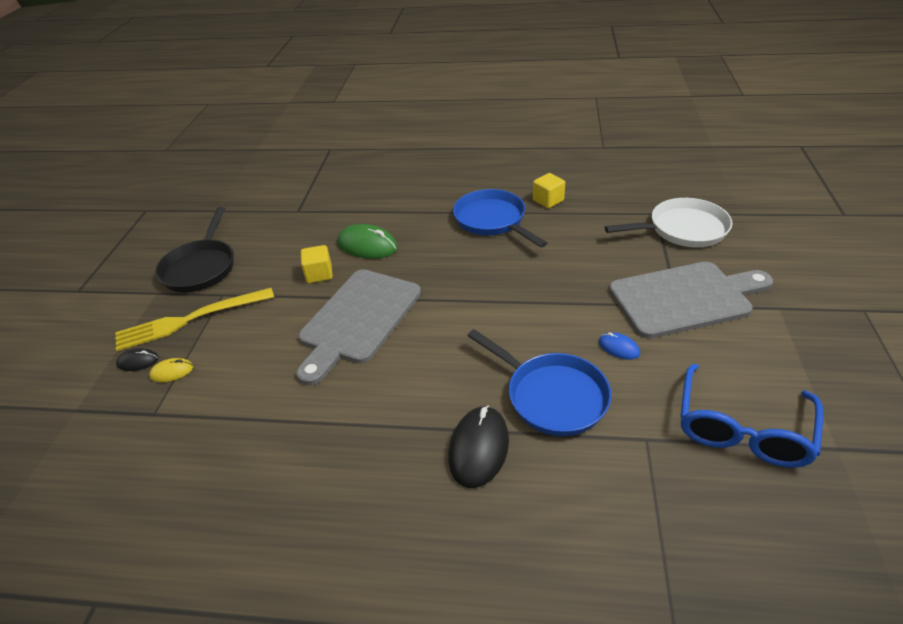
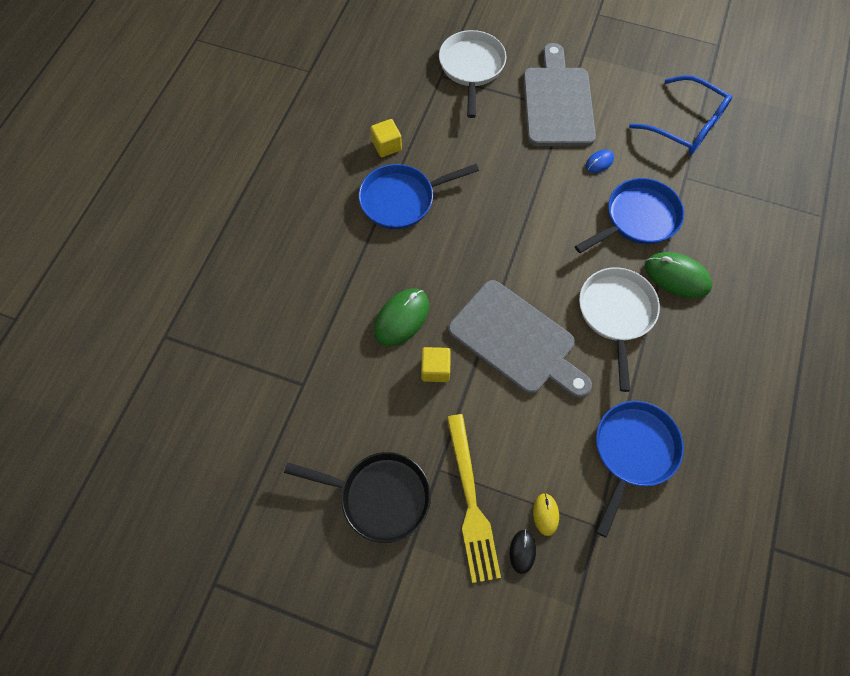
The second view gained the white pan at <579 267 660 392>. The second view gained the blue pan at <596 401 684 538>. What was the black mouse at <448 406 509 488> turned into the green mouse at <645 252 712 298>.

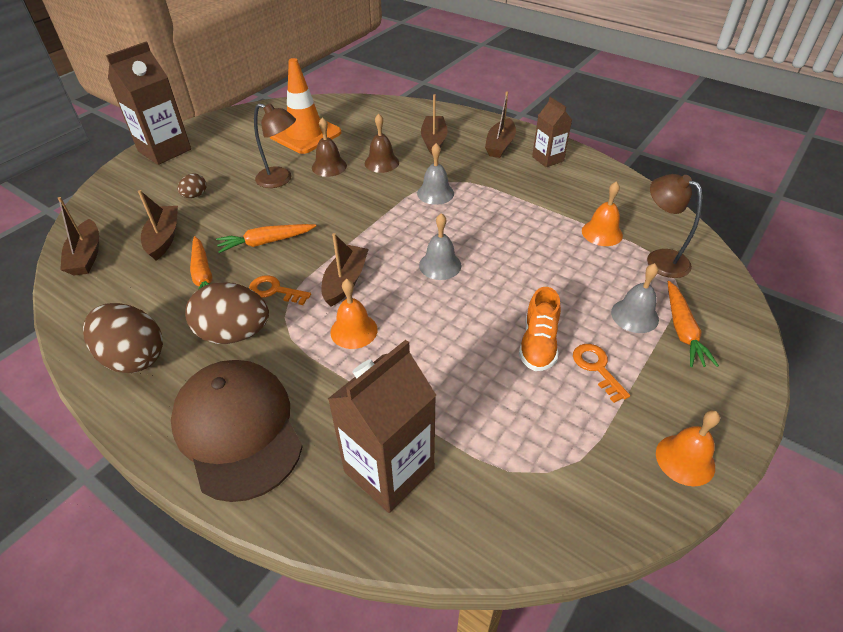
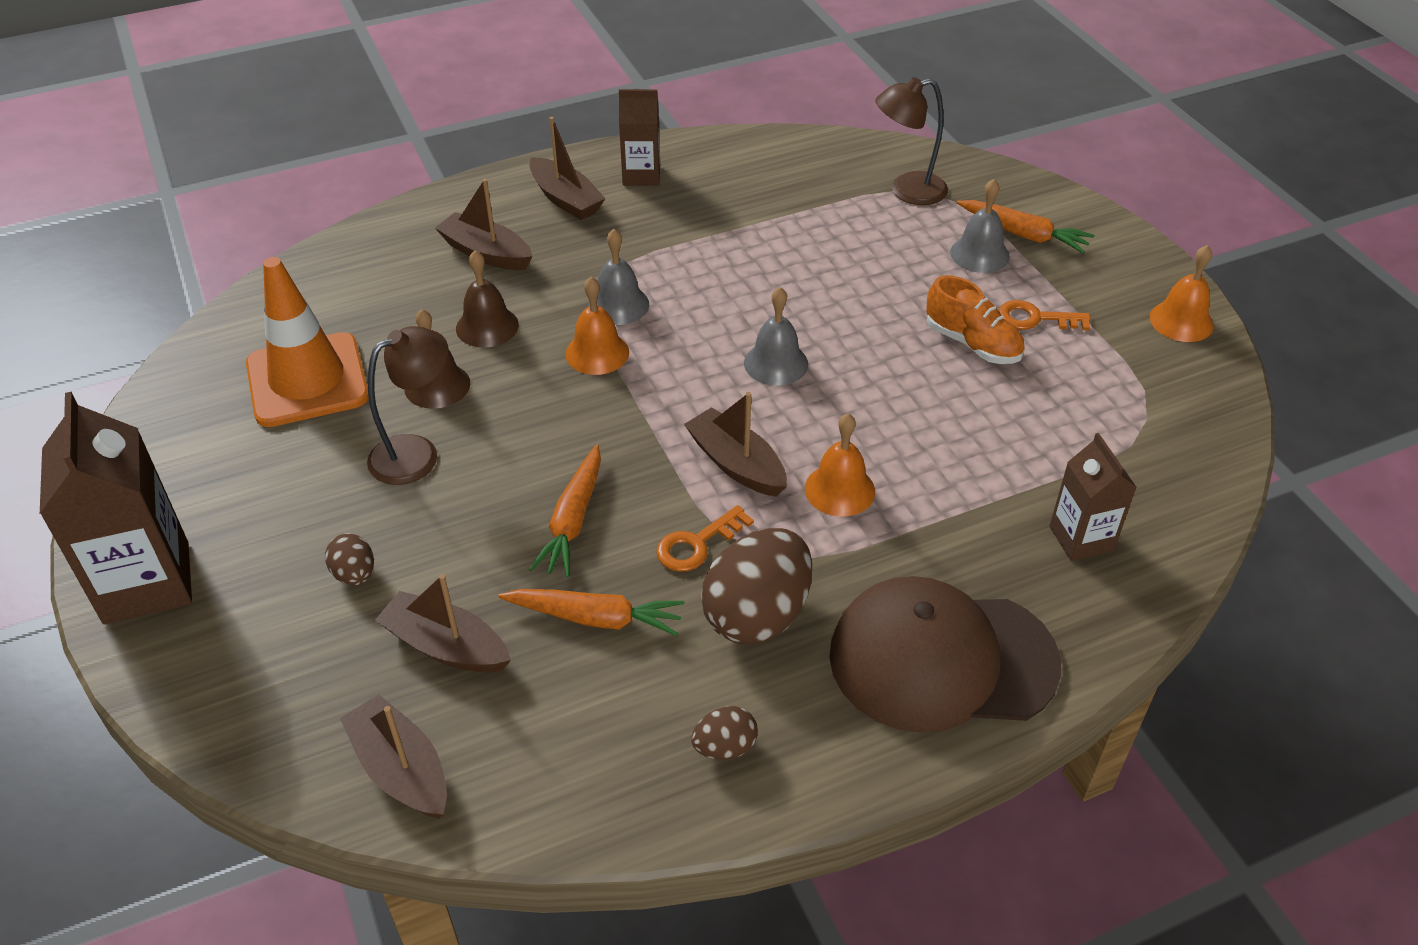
The brown boat at <58 197 99 276> ended up facing another way, 150 degrees counterclockwise from before. The orange bell ended up elsewhere, having gone from <582 181 623 246> to <565 277 629 375>. The size of the brown egg at <83 303 163 373> changed by a factor of 0.48. The size of the brown carton at <328 340 436 513> changed by a factor of 0.58.

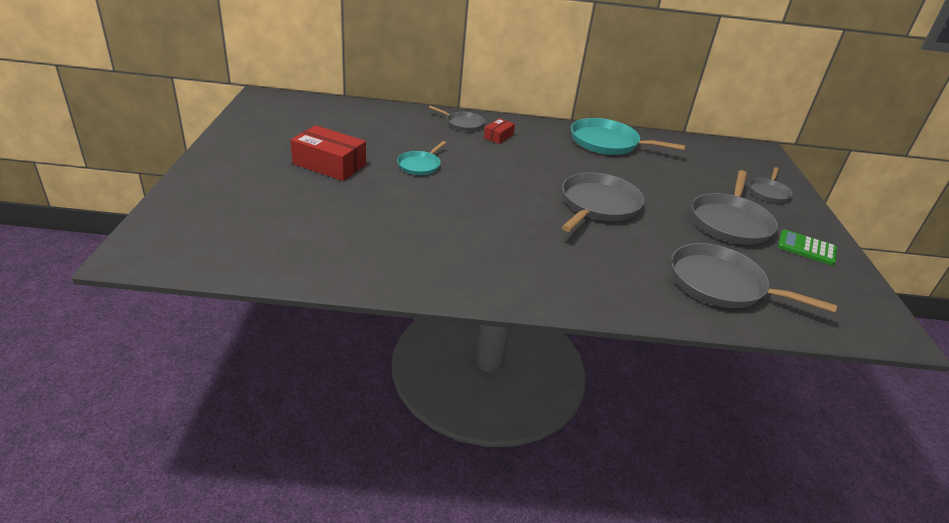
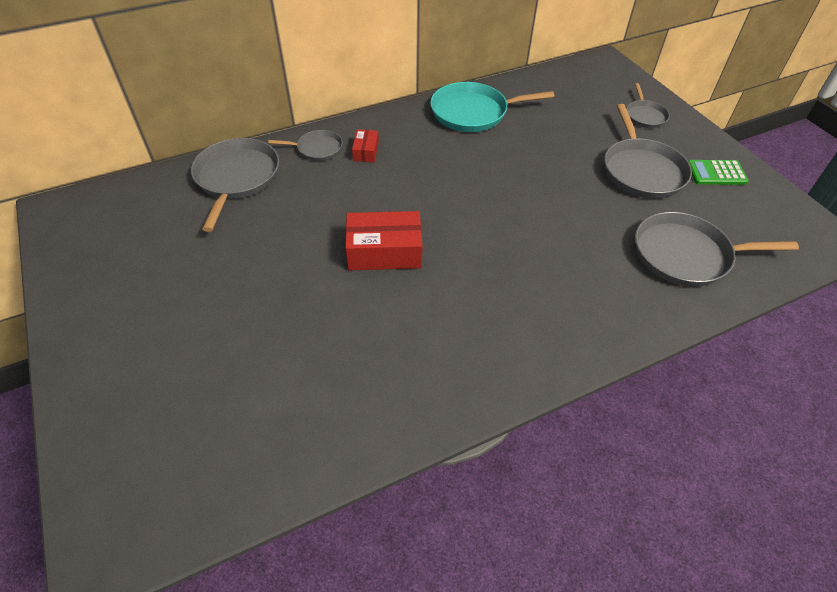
The grey pan ended up elsewhere, having gone from <562 172 644 232> to <191 138 279 232>. The red box ended up elsewhere, having gone from <291 125 366 181> to <345 211 422 270>. The second view lost the turquoise pan at <397 141 446 175>.

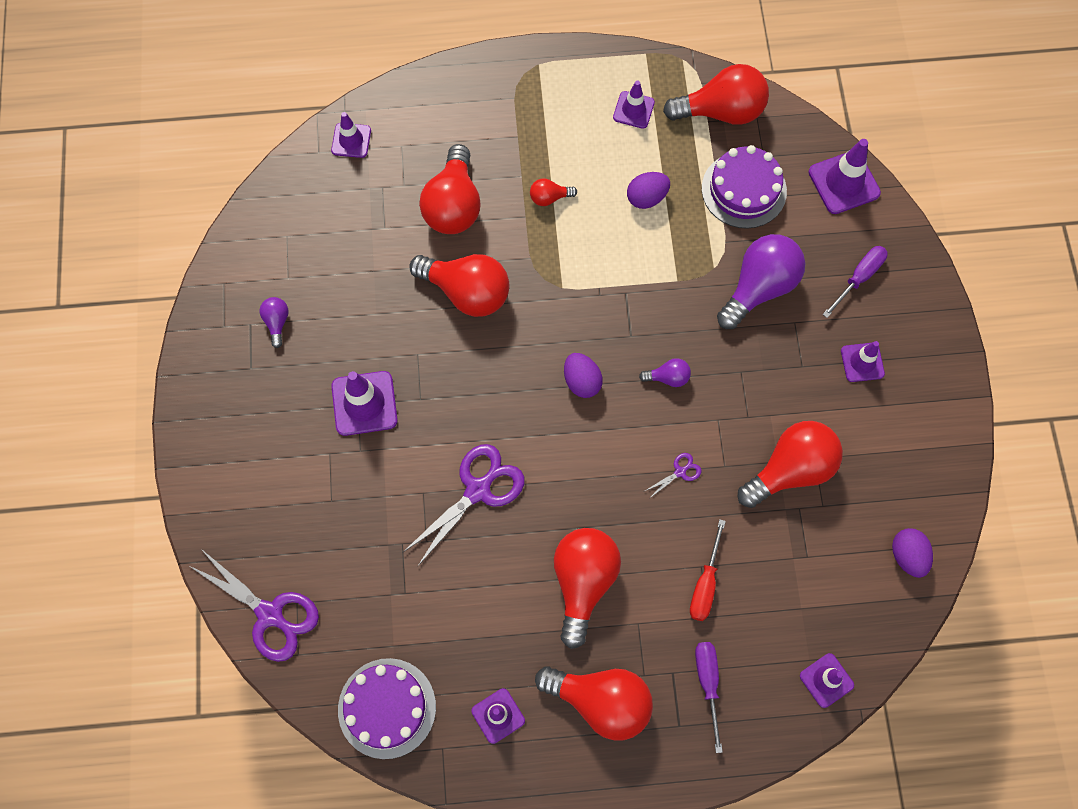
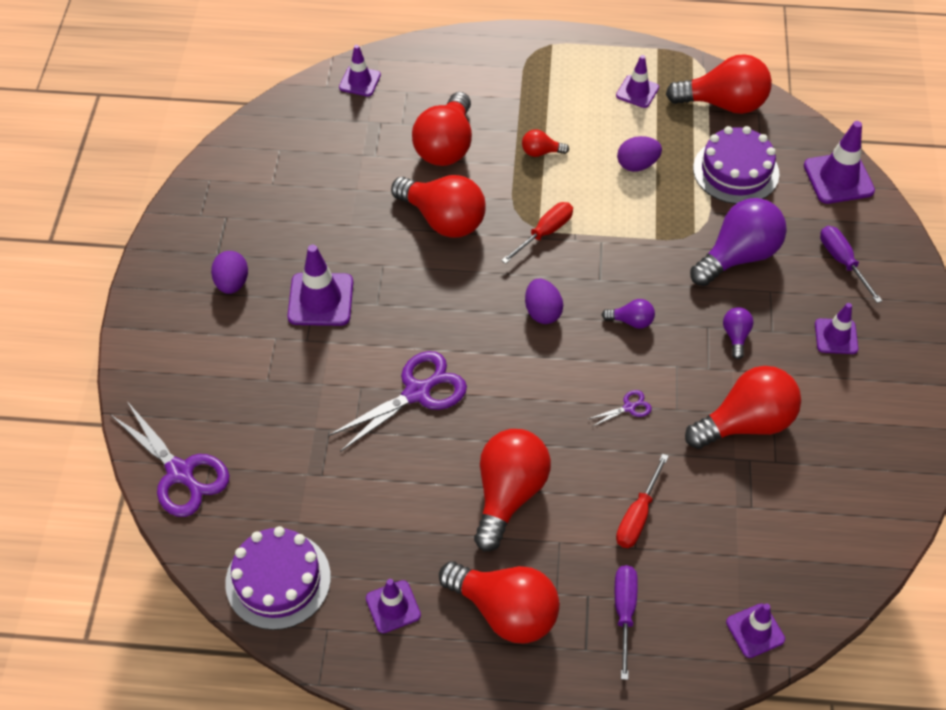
The purple egg ended up elsewhere, having gone from <892 528 933 578> to <211 251 248 294>. The second view gained the red screwdriver at <501 202 573 264>. The purple light bulb ended up elsewhere, having gone from <260 297 289 348> to <723 307 753 359>. The purple screwdriver at <822 246 888 318> ended up facing another way, 75 degrees counterclockwise from before.

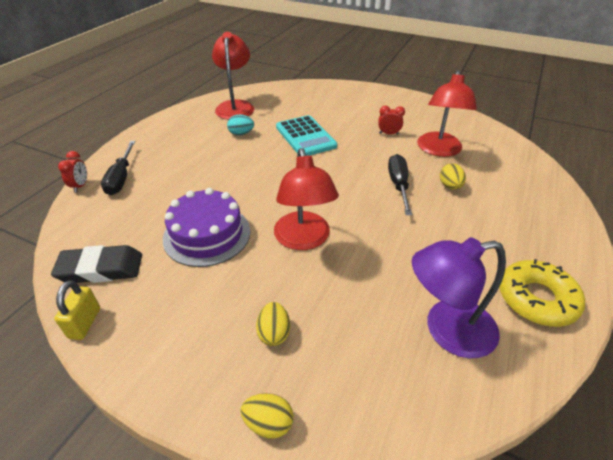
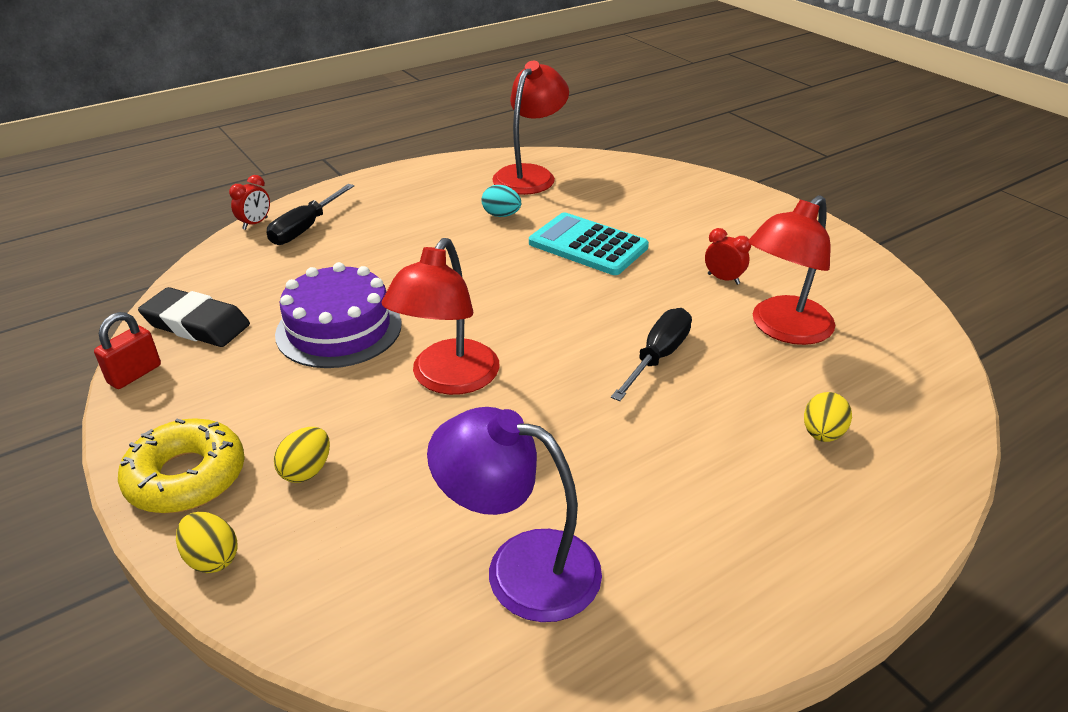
What was the yellow padlock at <54 280 100 340> turned into the red padlock at <94 312 161 389>. The yellow donut ended up elsewhere, having gone from <499 259 585 327> to <118 418 245 513>. The turquoise calculator at <276 115 337 156> ended up facing another way, 120 degrees clockwise from before. The yellow egg ended up elsewhere, having gone from <440 164 466 190> to <804 392 852 442>.

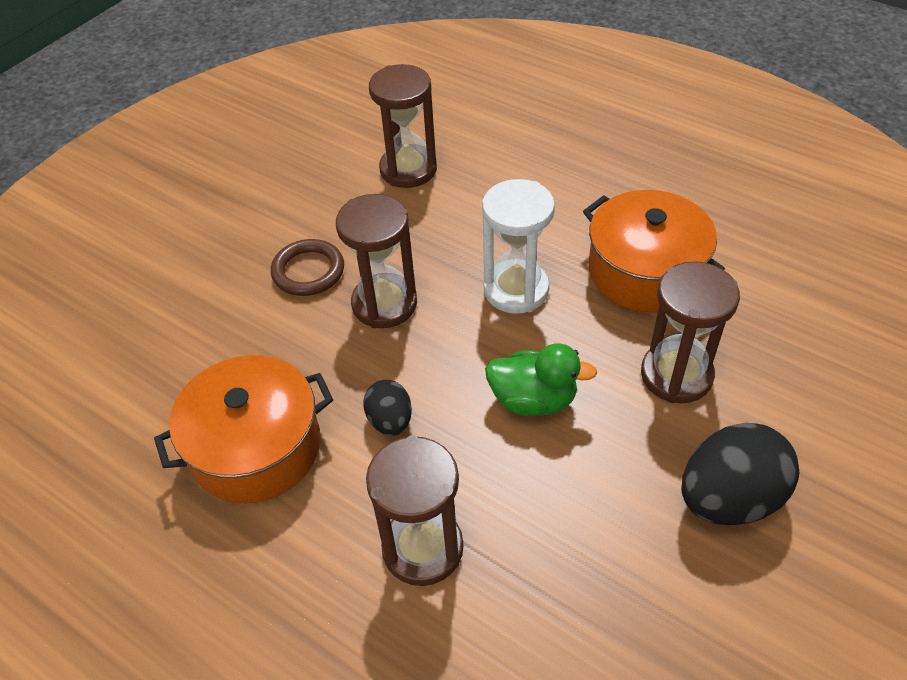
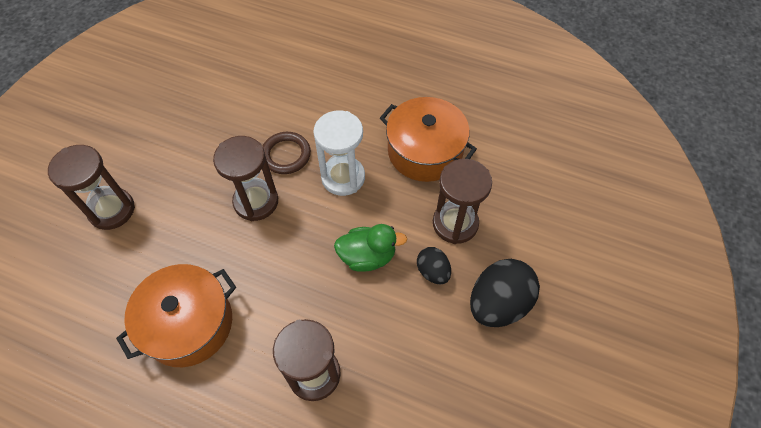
The brown hourglass ended up elsewhere, having gone from <369 64 437 188> to <48 145 135 230>. The brown ring ended up elsewhere, having gone from <271 239 344 296> to <262 132 311 174>. The black egg ended up elsewhere, having gone from <363 380 412 436> to <417 247 451 285>.

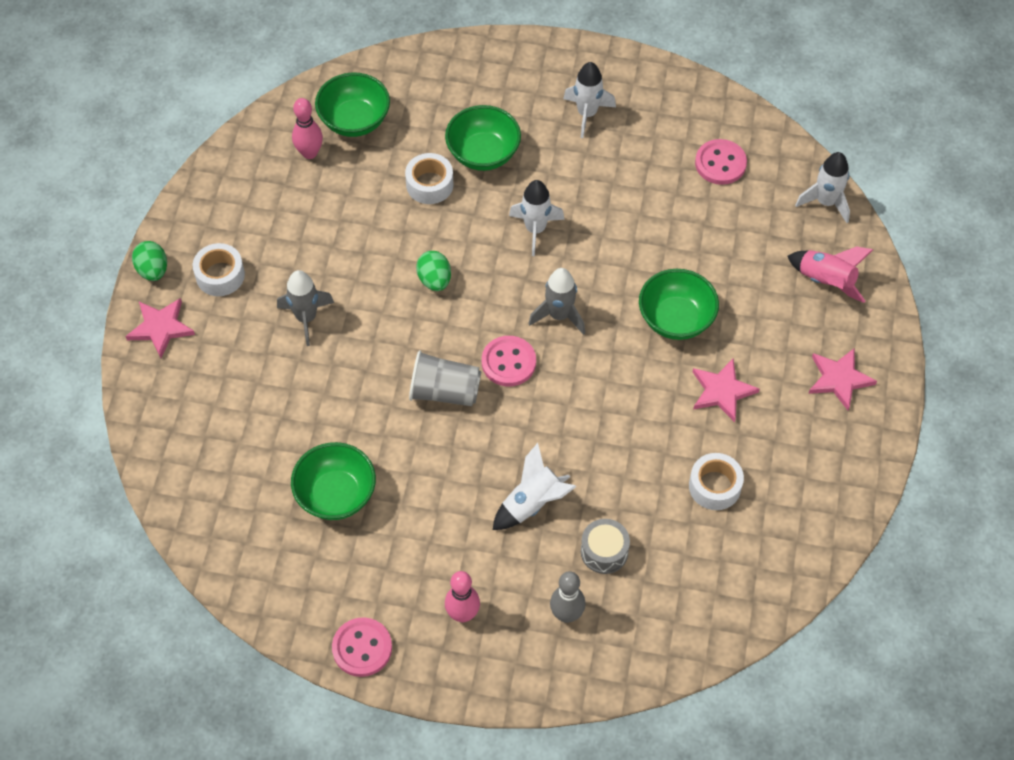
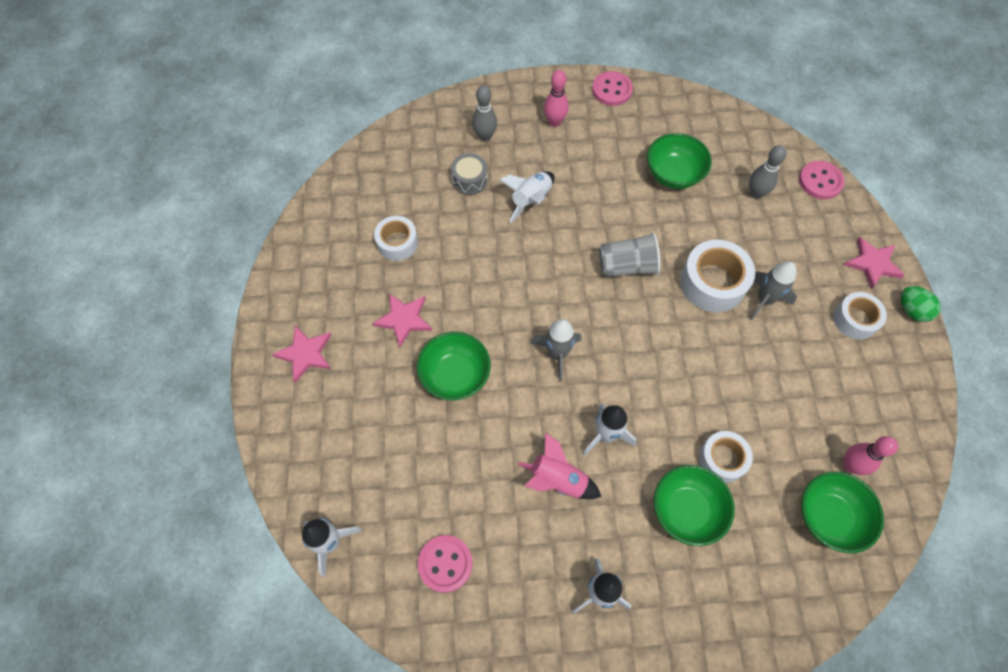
The pink rocket ended up elsewhere, having gone from <787 247 873 303> to <518 432 602 499>. The second view gained the white tape at <680 240 755 312>. The second view gained the grey bowling pin at <749 145 787 199>. The pink button ended up elsewhere, having gone from <482 336 536 386> to <799 161 845 199>. The second view lost the green egg at <416 251 451 291>.

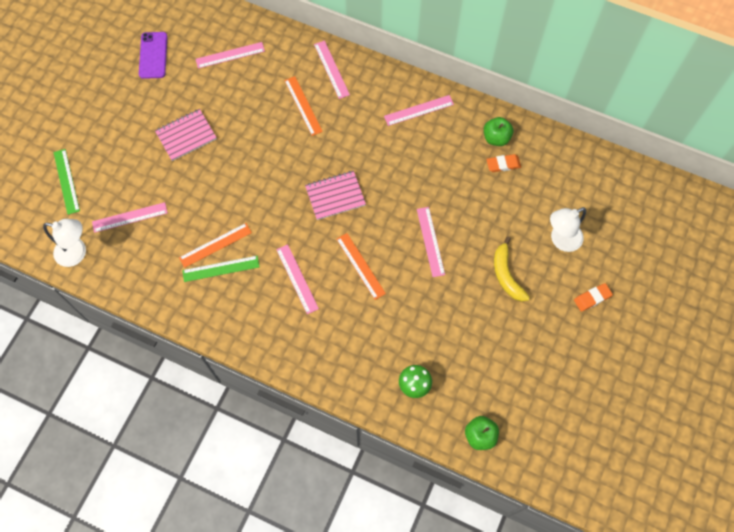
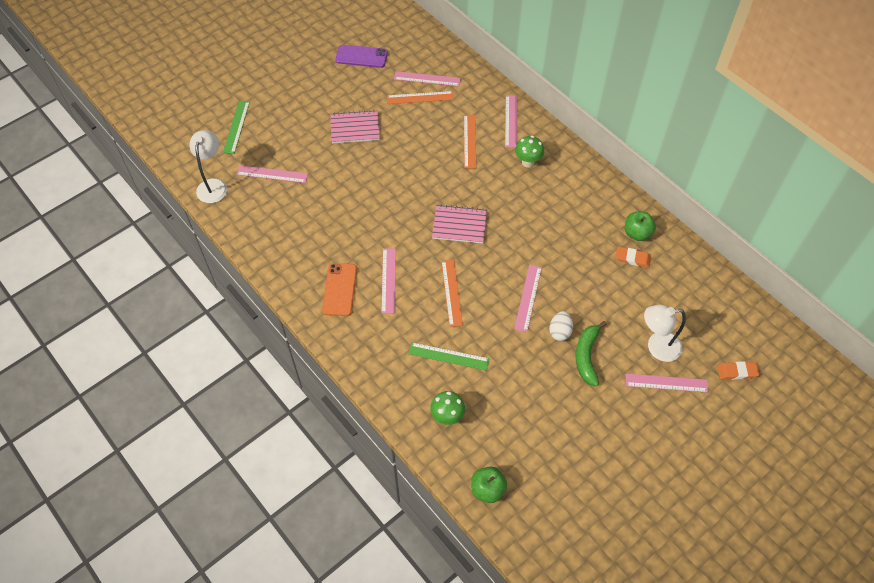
The white lamp at <43 219 86 267> ended up facing another way, 120 degrees counterclockwise from before. The second view gained the orange phone at <322 263 357 316>. The purple phone at <139 32 168 79> ended up facing another way, 75 degrees clockwise from before. The orange ruler ended up elsewhere, having gone from <179 223 252 268> to <387 91 454 104>. The green ruler ended up elsewhere, having gone from <182 256 260 282> to <409 342 489 371>. The second view gained the green mushroom at <515 136 544 168>. The second view gained the white egg at <549 311 573 341>. What was the yellow banana at <494 237 530 302> turned into the green banana at <576 321 607 386>. The pink ruler ended up elsewhere, having gone from <384 95 454 126> to <626 374 708 393>. The orange eraser ended up elsewhere, having gone from <574 283 613 312> to <717 361 759 380>.

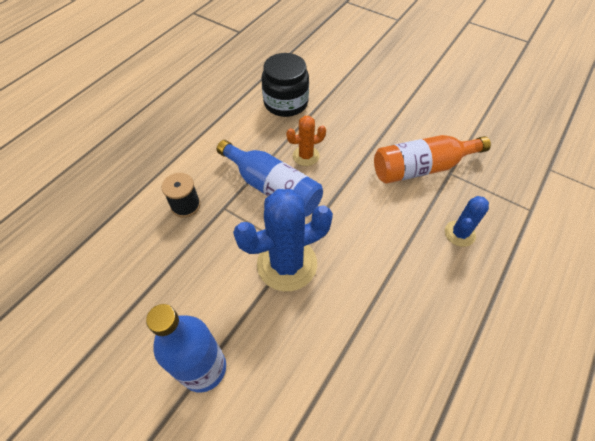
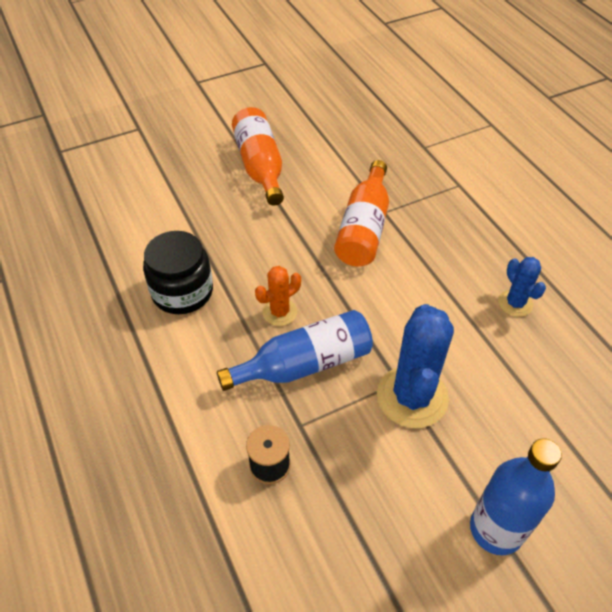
The second view gained the orange bottle at <232 107 284 206>. The orange cactus at <286 116 326 166> ended up facing another way, 45 degrees clockwise from before. The blue cactus ended up elsewhere, having gone from <445 196 489 247> to <498 257 546 317>.

